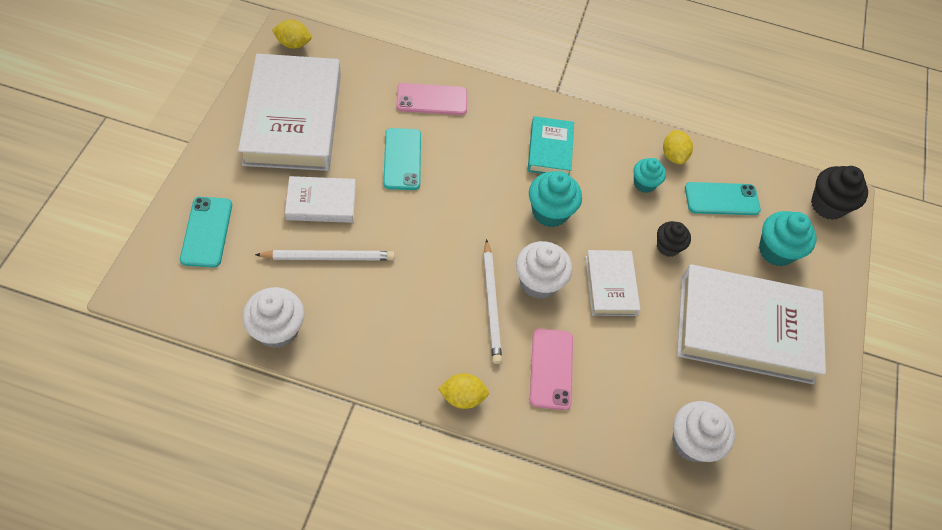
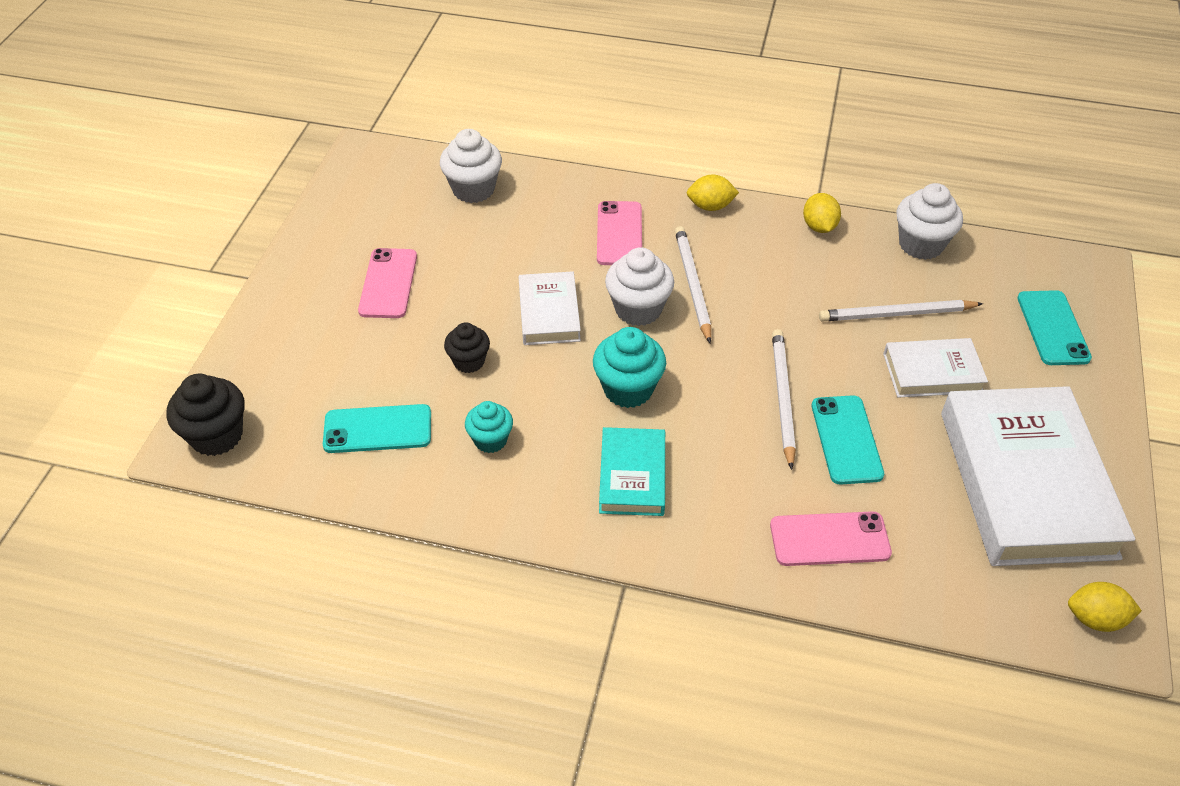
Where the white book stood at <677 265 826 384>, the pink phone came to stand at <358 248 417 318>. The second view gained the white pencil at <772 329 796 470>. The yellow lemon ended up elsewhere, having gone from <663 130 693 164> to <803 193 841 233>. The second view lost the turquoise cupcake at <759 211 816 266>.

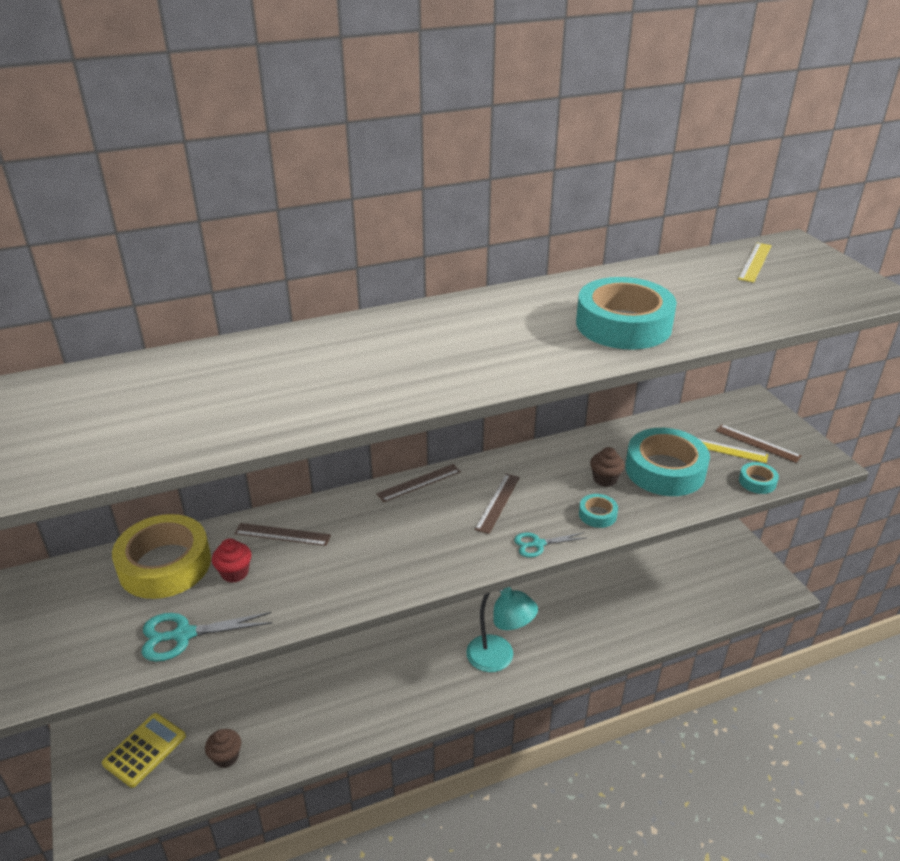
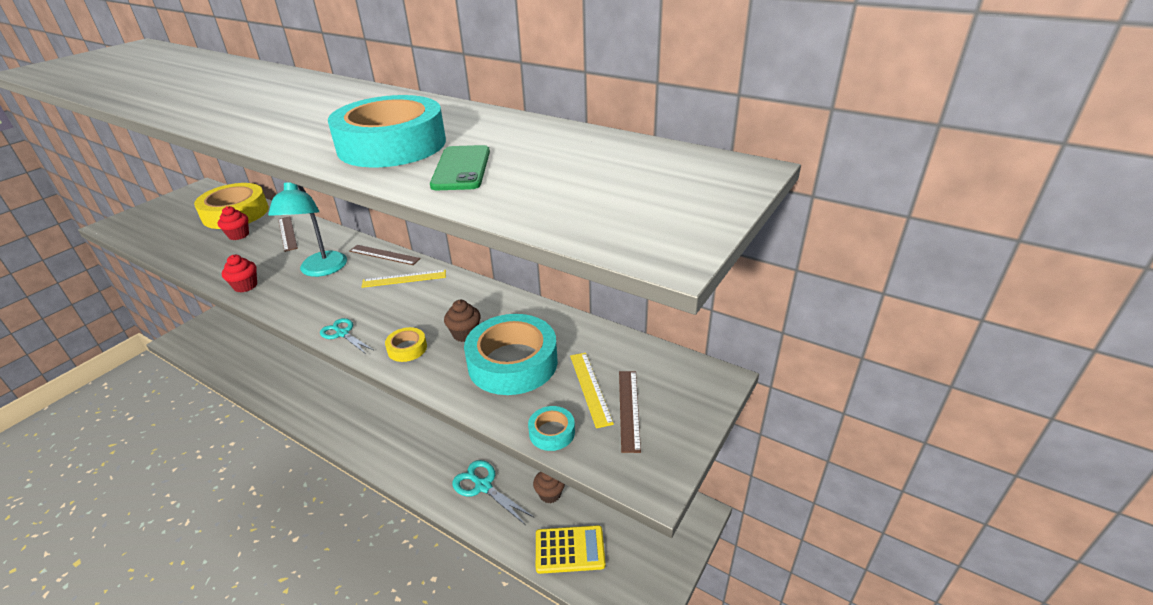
The second view gained the red cupcake at <222 255 257 293>. The turquoise lamp ended up elsewhere, having gone from <466 587 538 672> to <268 182 347 277>. The yellow ruler ended up elsewhere, having gone from <738 243 772 283> to <362 270 446 288>. What was the turquoise tape at <579 494 618 528> turned into the yellow tape at <385 327 427 362>. The second view gained the green phone at <430 145 490 190>. The turquoise scissors ended up elsewhere, having gone from <141 612 272 662> to <452 460 535 525>. The brown cupcake ended up elsewhere, having gone from <205 729 241 768> to <533 472 565 503>. The yellow calculator ended up elsewhere, having gone from <102 713 186 788> to <536 525 606 574>. The second view lost the brown ruler at <475 474 520 534>.

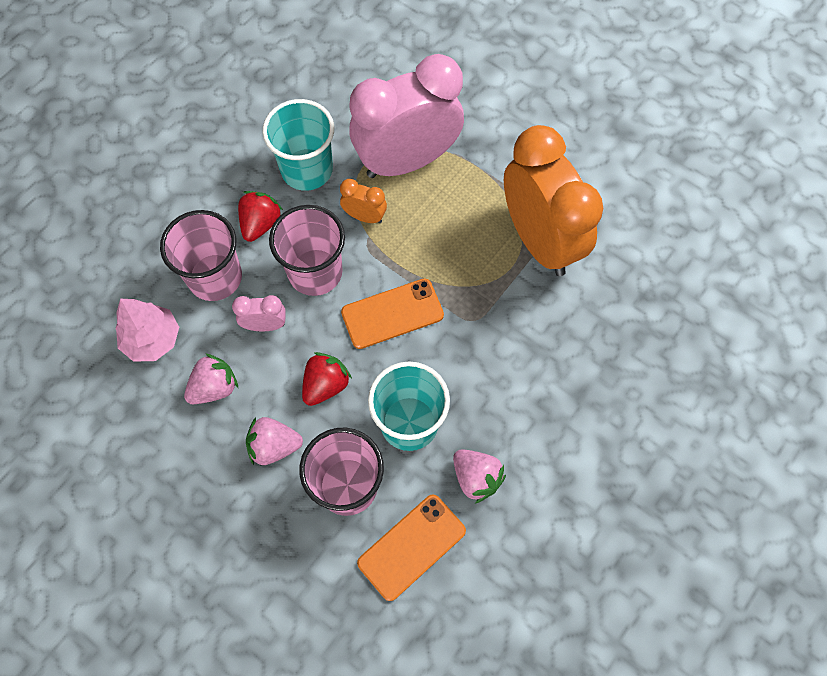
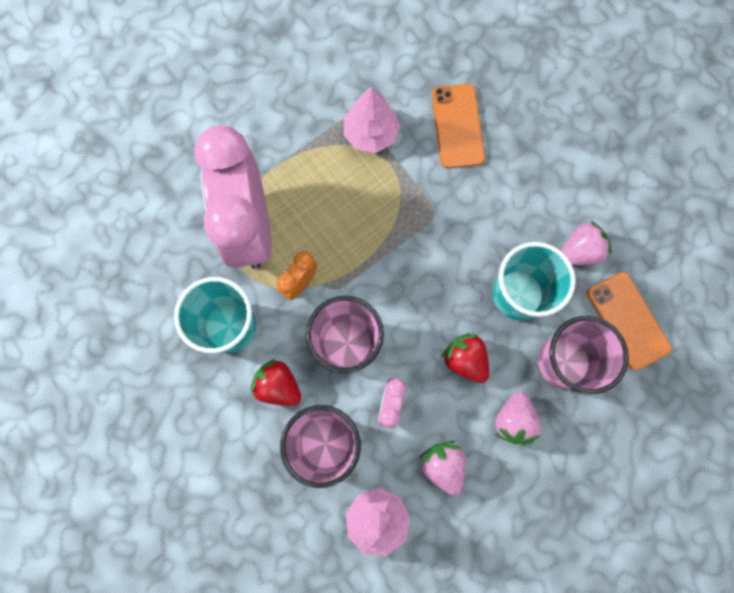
Where the orange clock stood at <504 125 603 276>, the pink tree came to stand at <344 86 400 153>. The orange phone ended up elsewhere, having gone from <341 278 444 349> to <432 84 485 168>.

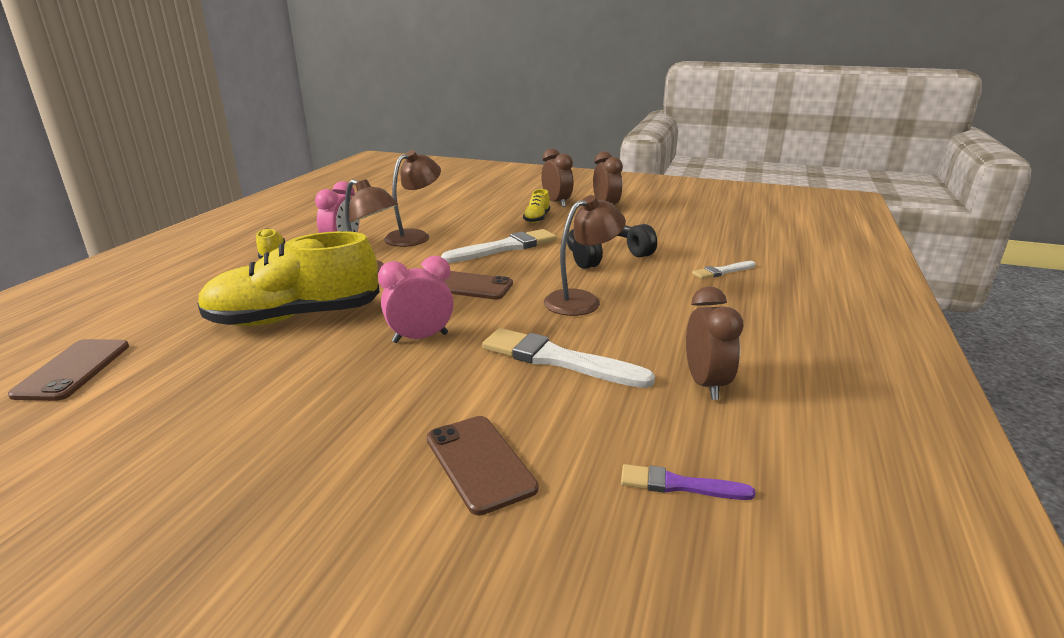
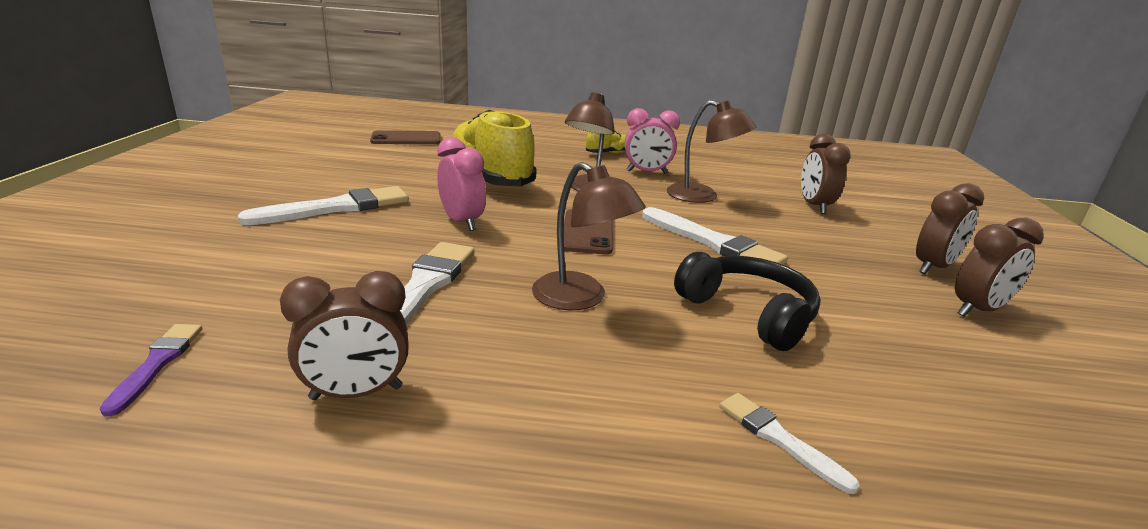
The second view gained the white brush at <238 186 409 225>. The second view gained the brown clock at <801 134 851 214>. The second view lost the brown phone at <427 416 539 515>. The second view lost the yellow shoe at <523 189 550 223>.

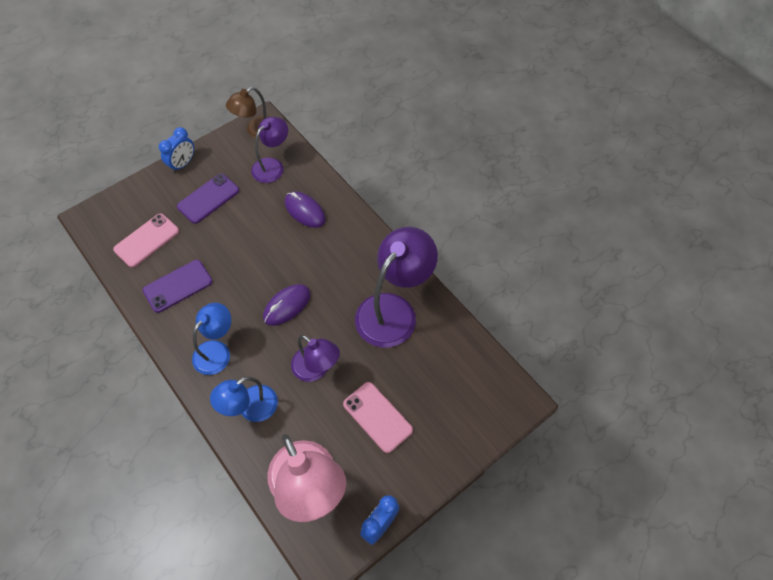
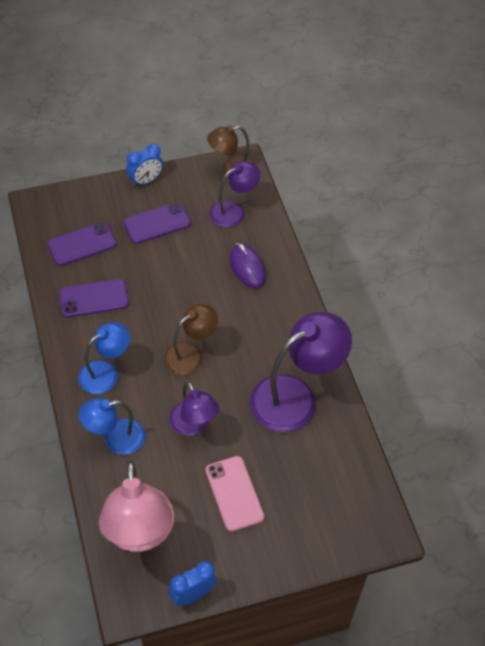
What was the pink phone at <113 213 179 268> turned into the purple phone at <47 222 117 266>. Where the purple mouse stood at <263 284 310 326>, the brown lamp came to stand at <164 304 218 375>.

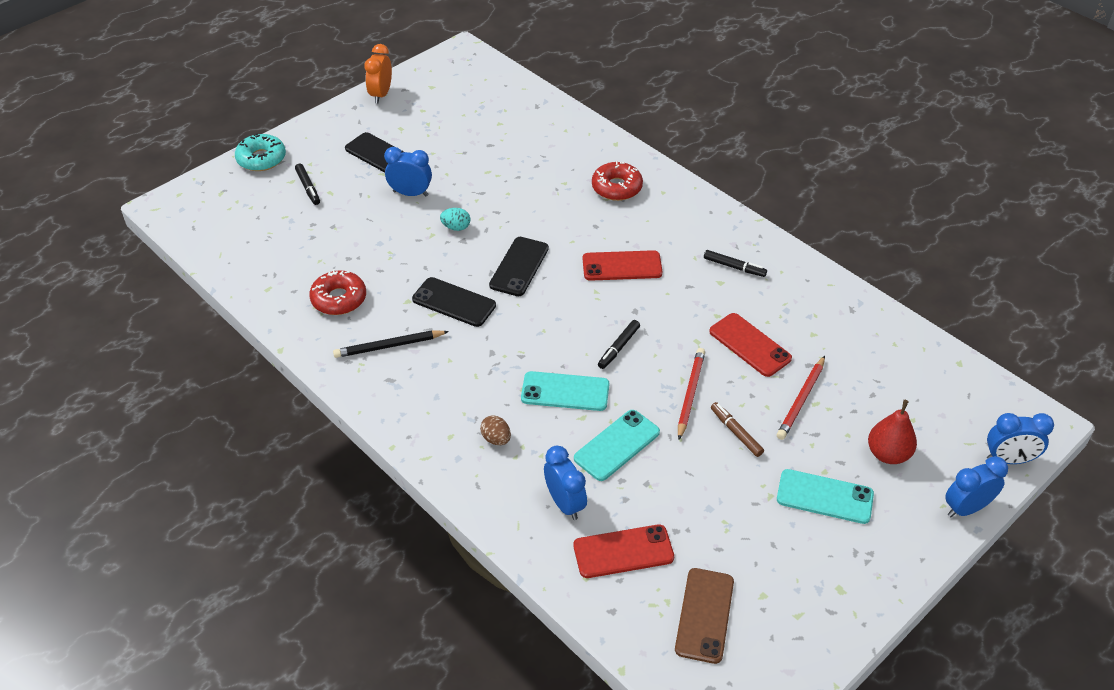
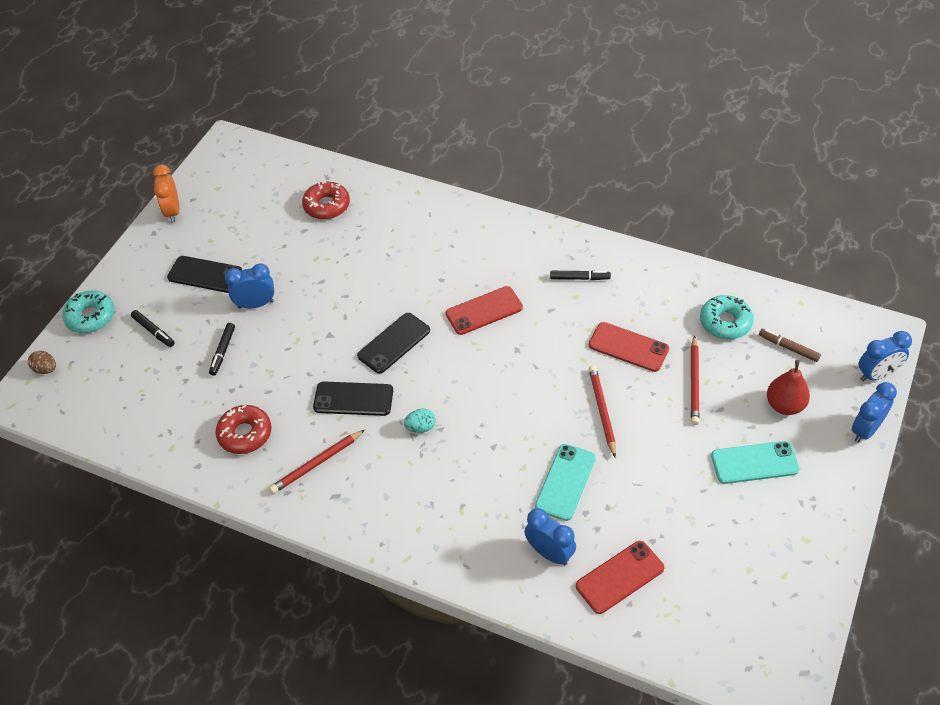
The brown egg ended up elsewhere, having gone from <480 415 511 445> to <28 351 56 374>. The black marker ended up elsewhere, having gone from <598 320 640 369> to <209 323 235 376>. What was the black pencil at <333 330 449 358> turned into the red pencil at <269 430 365 494>. The red donut ended up elsewhere, having gone from <592 161 643 201> to <302 182 350 219>. The black phone at <489 237 549 296> ended up facing another way, 45 degrees clockwise from before. The turquoise egg ended up elsewhere, having gone from <440 208 470 231> to <404 409 436 433>. The second view gained the turquoise donut at <700 295 754 339>. The brown marker ended up elsewhere, having gone from <711 402 764 457> to <759 329 821 362>. The second view lost the turquoise phone at <521 371 609 411>. The second view lost the brown phone at <675 568 734 664>.

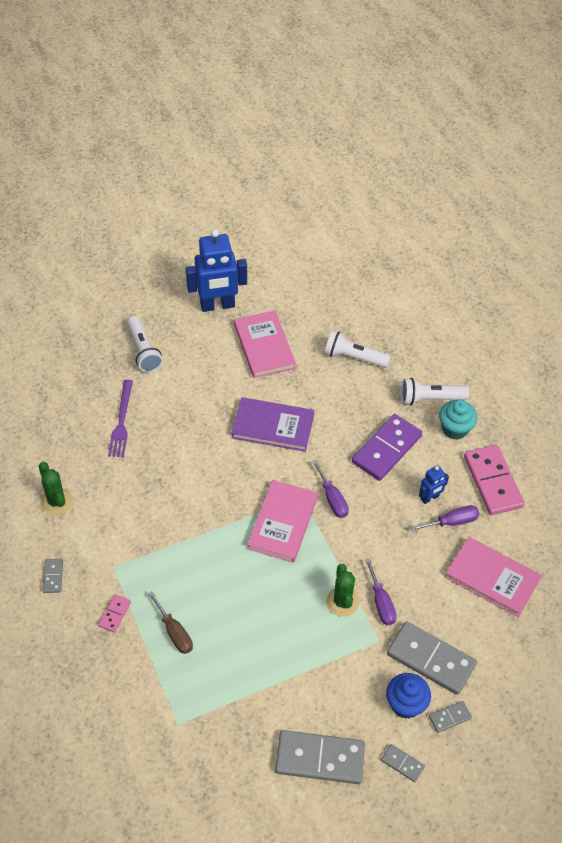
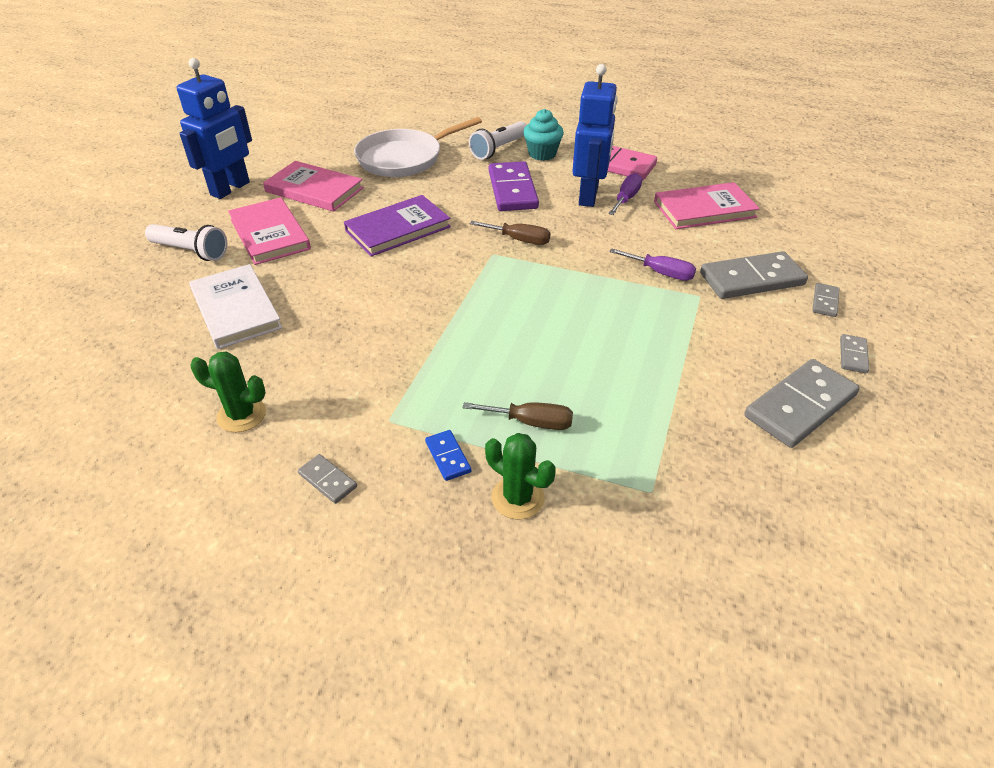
Where the purple fork stood at <108 380 133 457>, the white book came to stand at <189 264 282 349>. The pink book ended up elsewhere, having gone from <247 480 318 563> to <228 197 311 265>. Where the white flashlight stood at <324 330 391 368>, the white pan came to stand at <354 117 482 177>. What was the pink domino at <98 594 131 633> turned into the blue domino at <425 430 471 481>. What was the purple screwdriver at <312 460 349 518> turned into the brown screwdriver at <470 221 551 245>. The green cactus ended up elsewhere, having gone from <326 564 359 617> to <485 433 556 519>. The size of the blue robot at <419 465 449 504> changed by a factor of 2.08. The grey domino at <381 744 425 782> ended up facing another way, 60 degrees counterclockwise from before. The second view lost the blue cupcake at <386 673 431 719>.

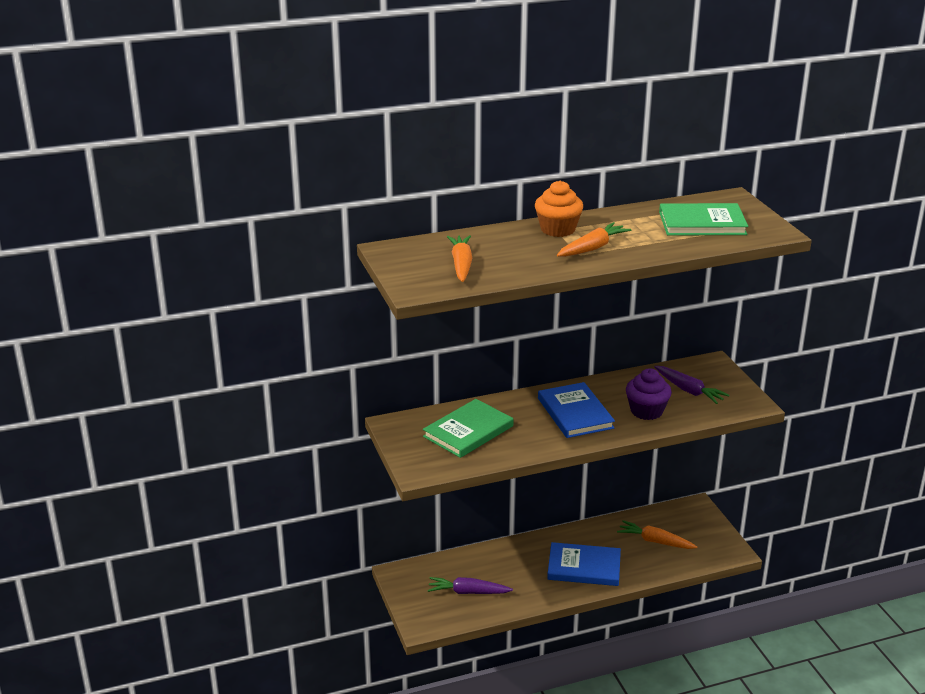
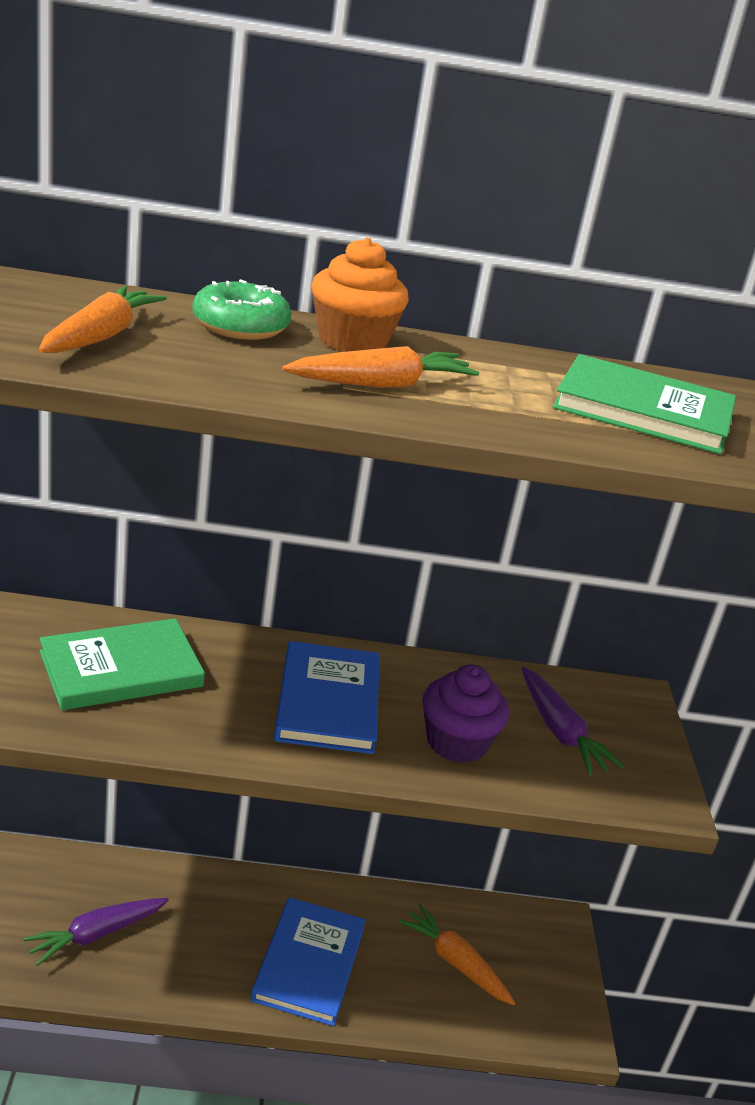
The purple carrot at <428 577 513 594> ended up facing another way, 60 degrees counterclockwise from before. The second view gained the green donut at <192 279 292 340>. The blue book at <547 542 621 586> ended up facing another way, 75 degrees clockwise from before.

